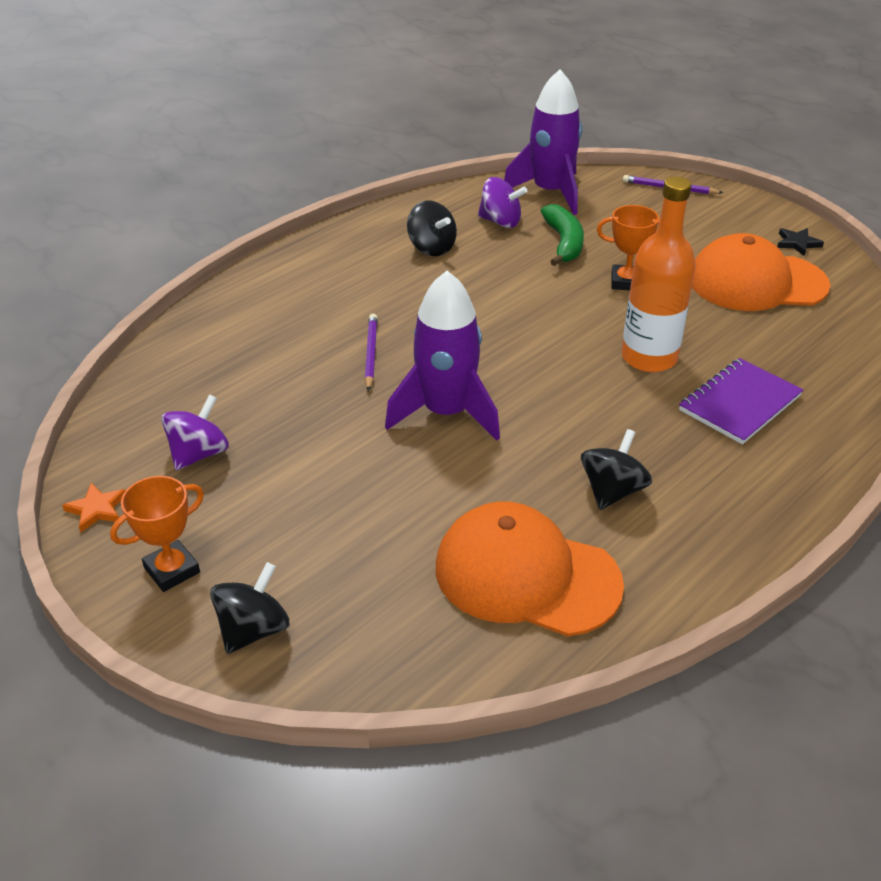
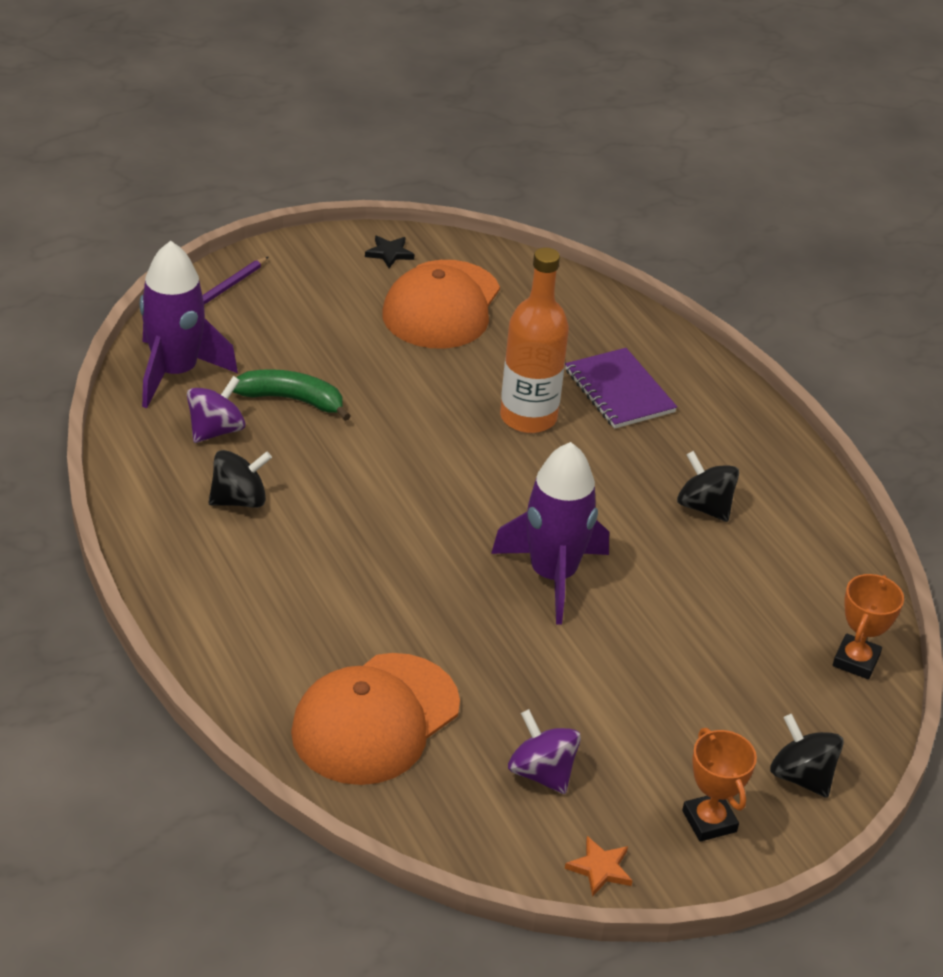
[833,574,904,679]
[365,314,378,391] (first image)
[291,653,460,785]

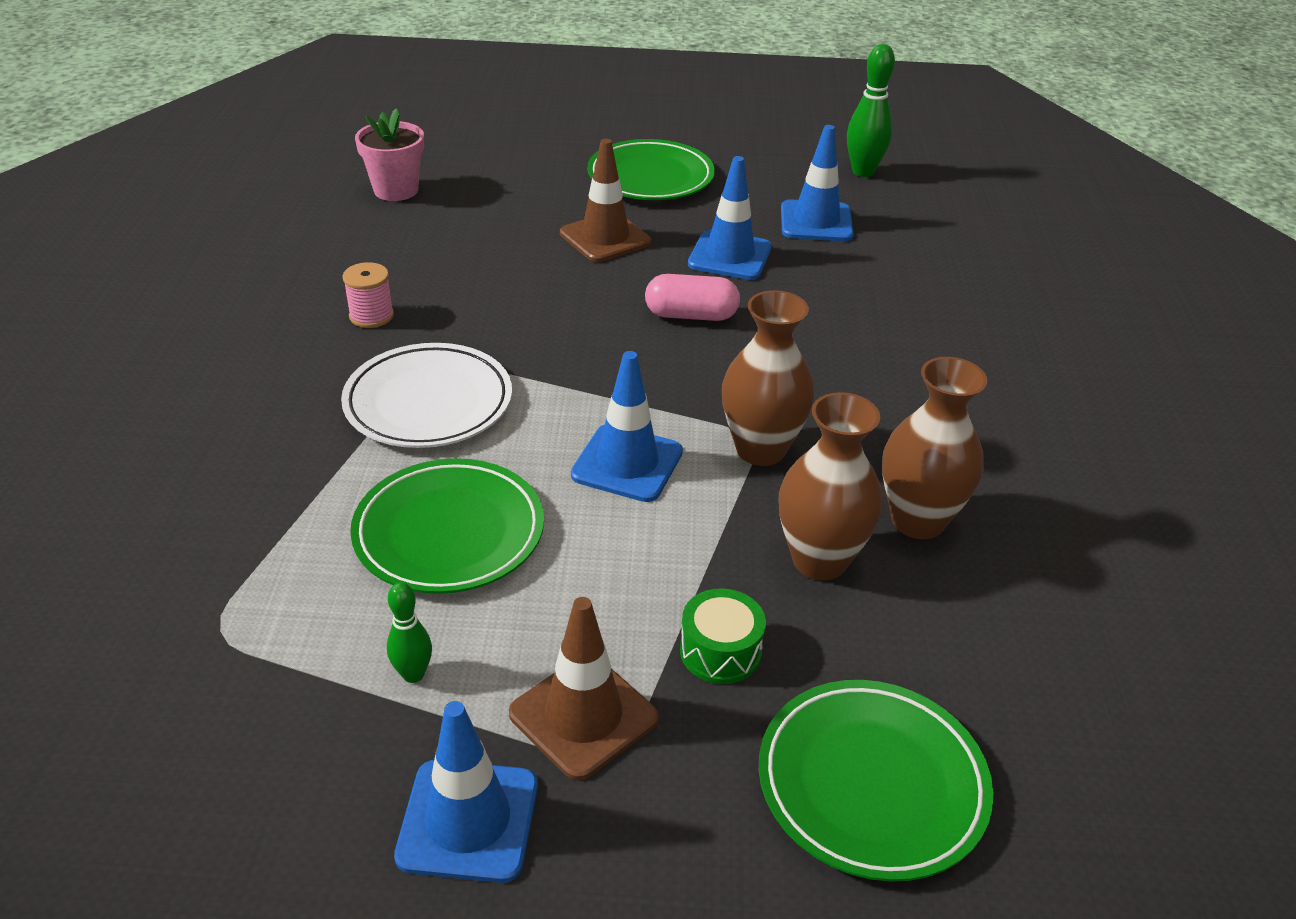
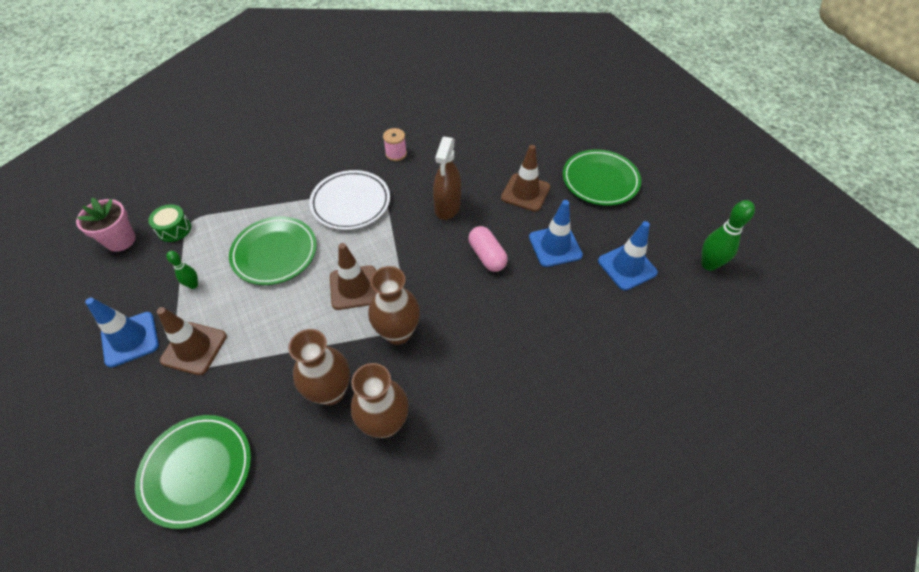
[76,198,136,252]
[330,243,377,310]
[148,204,191,242]
[433,137,461,220]

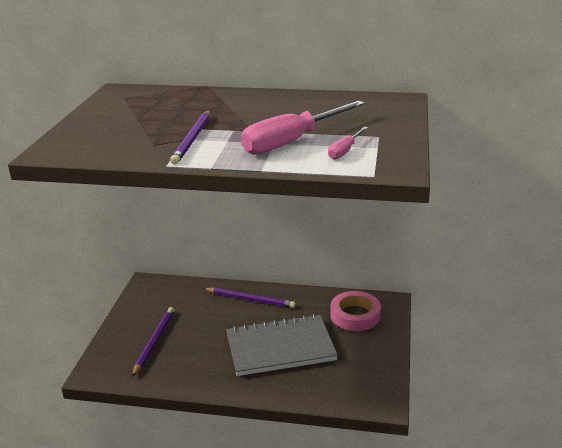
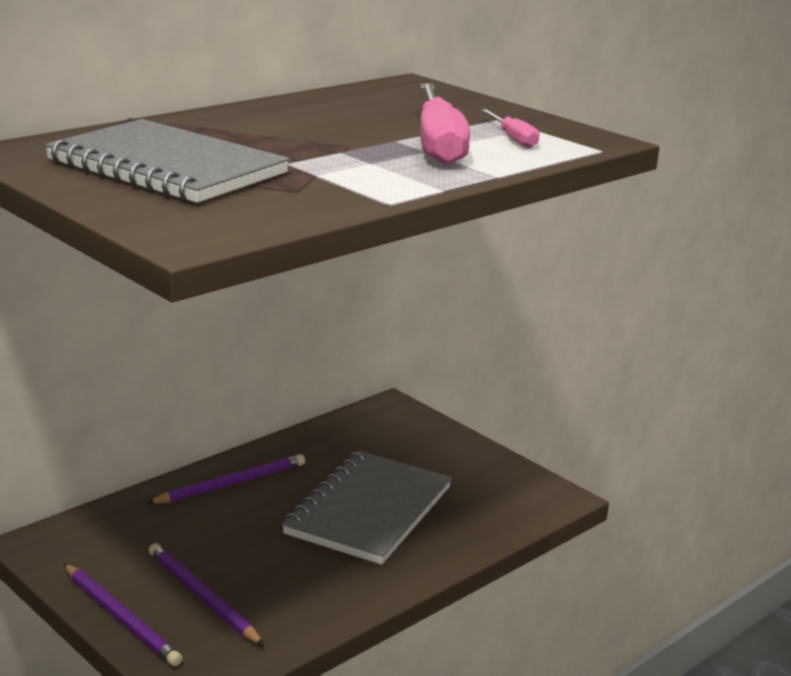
[64,564,183,666]
[330,291,381,331] (first image)
[45,119,290,203]

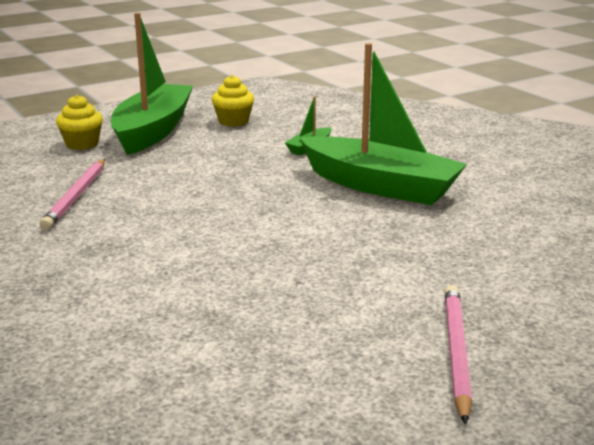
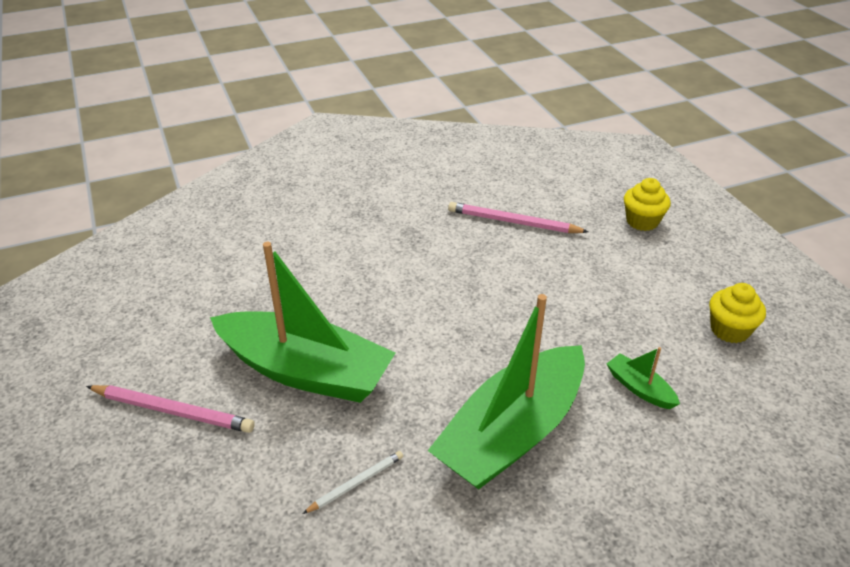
[210,242,395,403]
[302,451,403,514]

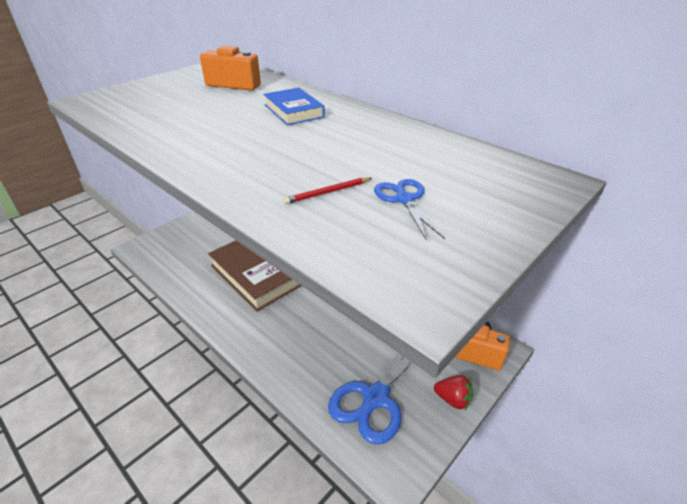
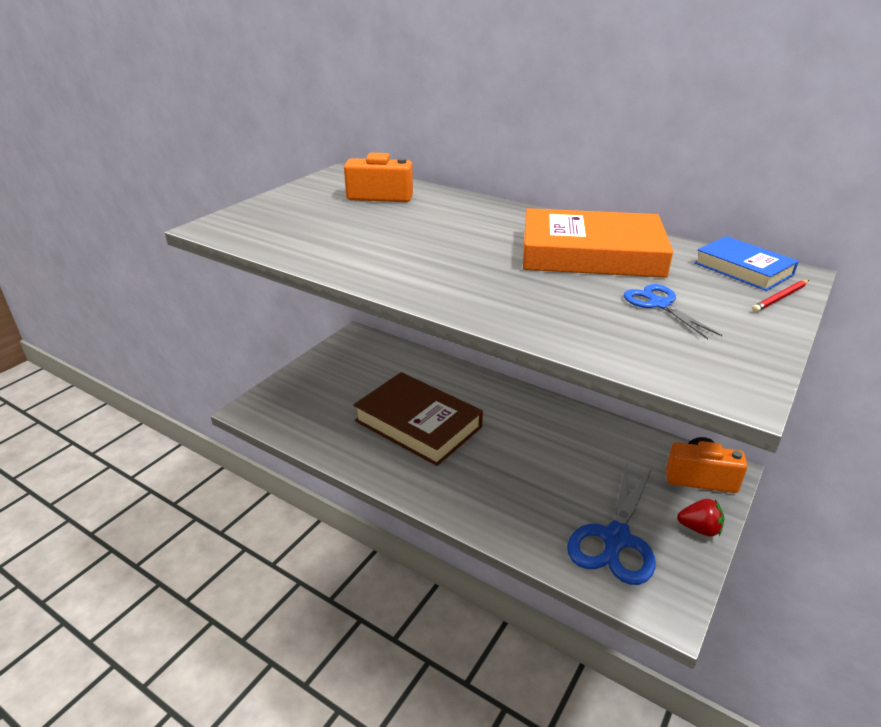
[694,236,799,291]
[752,280,809,312]
[523,208,673,278]

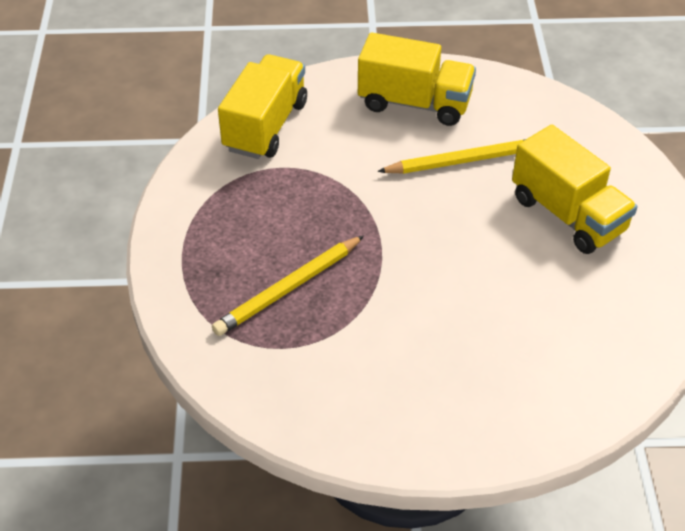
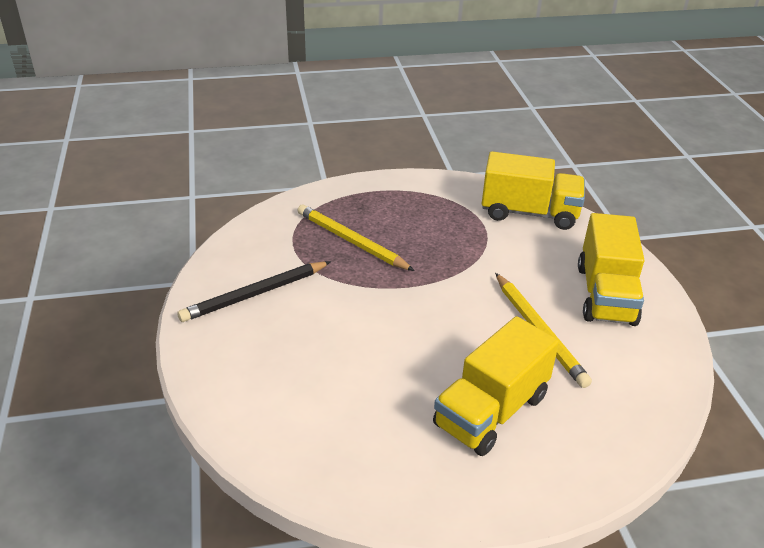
[177,261,331,322]

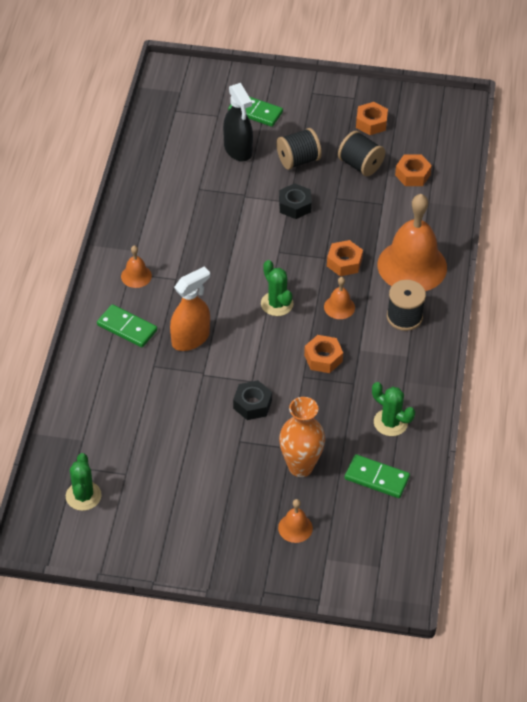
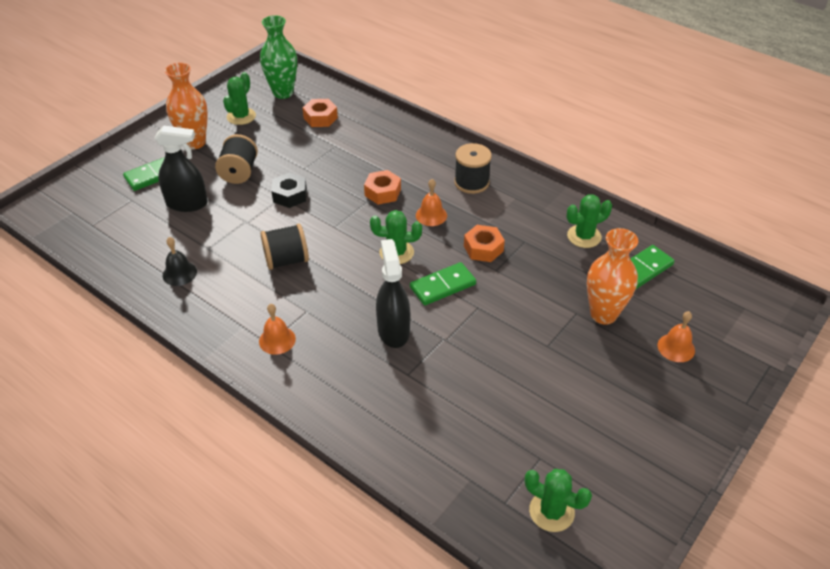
[223,72,256,125]
[261,224,309,270]
[377,194,447,291] (first image)
[376,239,410,348]
[410,262,476,305]
[233,380,272,420] (first image)
[260,15,297,99]
[165,63,208,149]
[163,237,197,286]

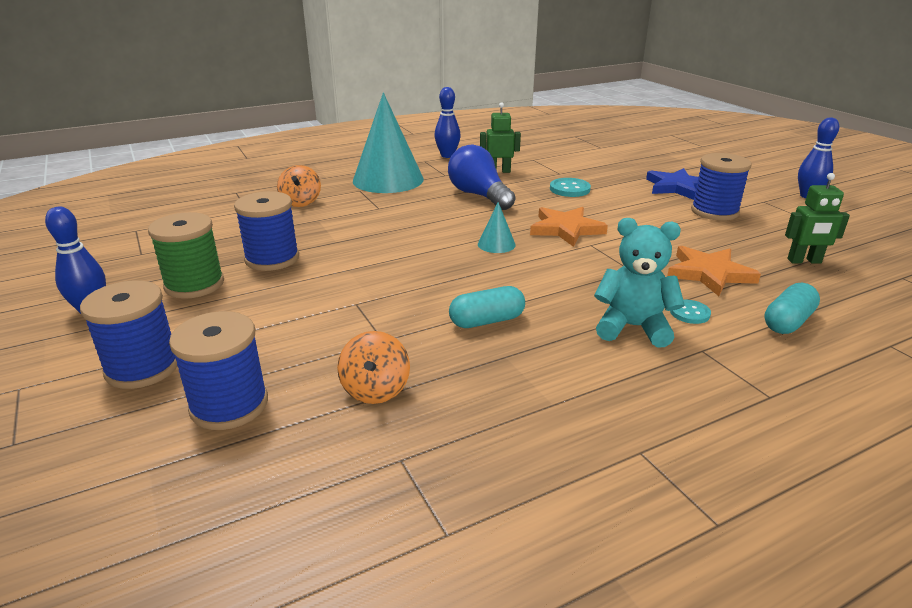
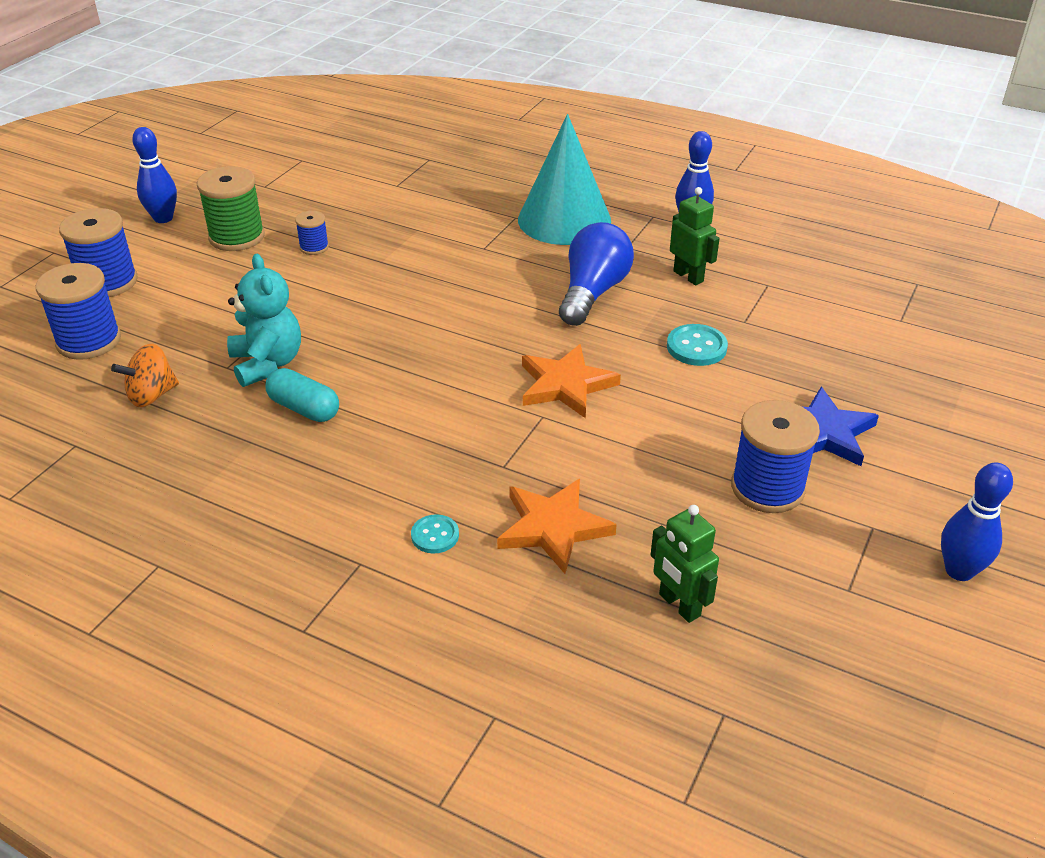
[277,165,321,207] (first image)
[295,211,329,255]
[478,202,516,253] (first image)
[227,254,301,387]
[764,283,820,334] (first image)

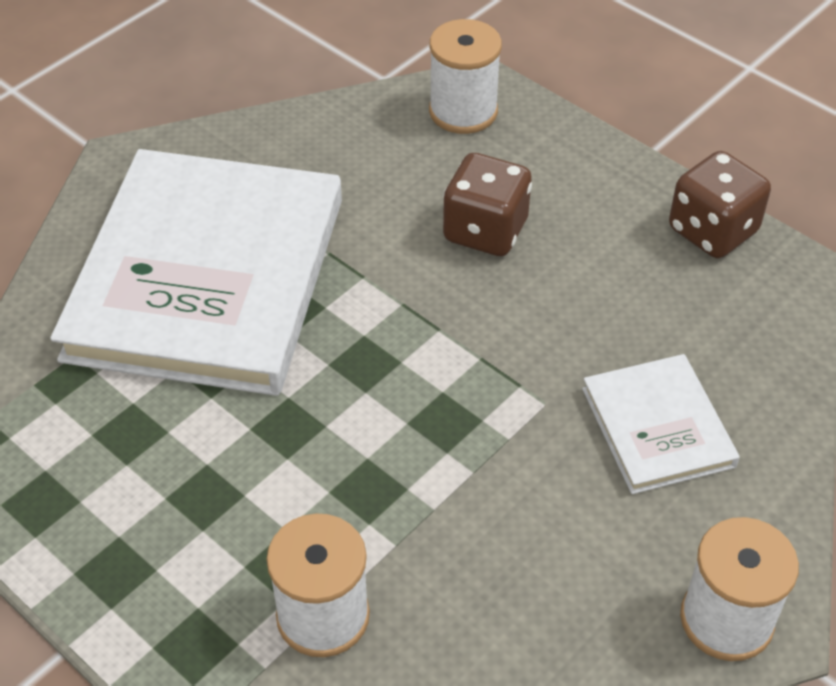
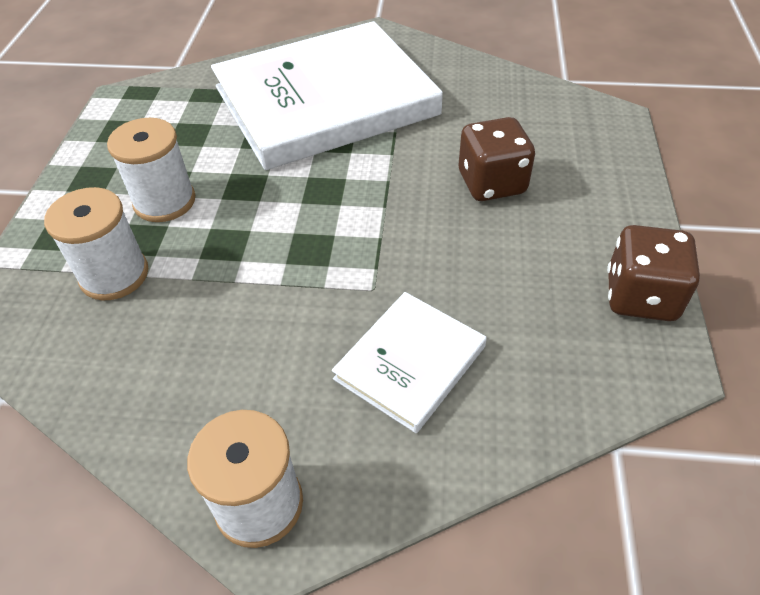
[107,118,195,222]

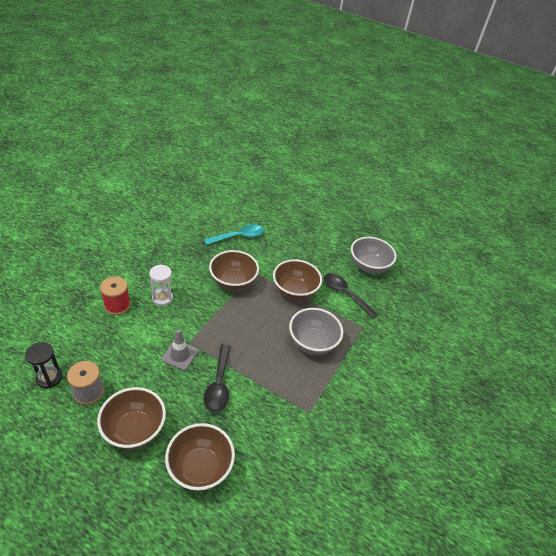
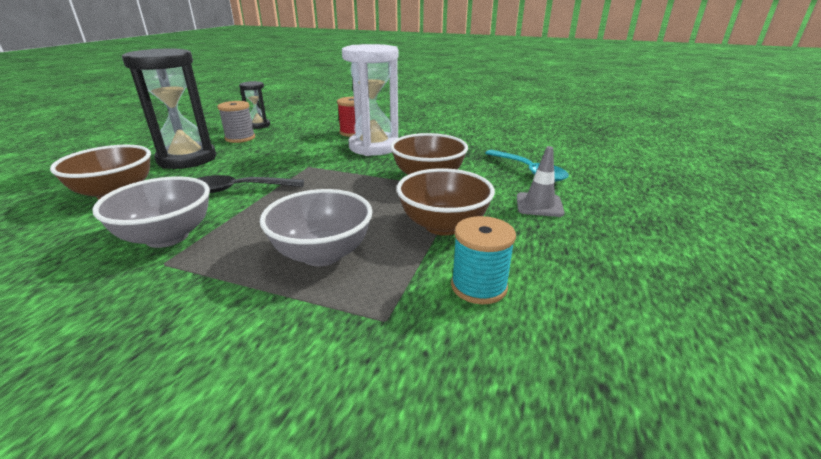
[92,176,210,248]
[342,44,398,156]
[451,216,516,304]
[517,146,565,217]
[122,48,216,169]

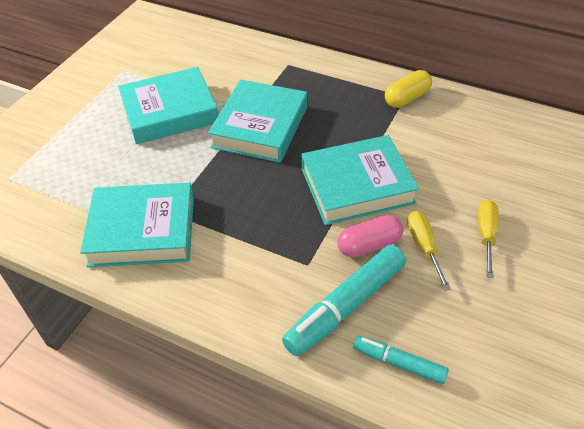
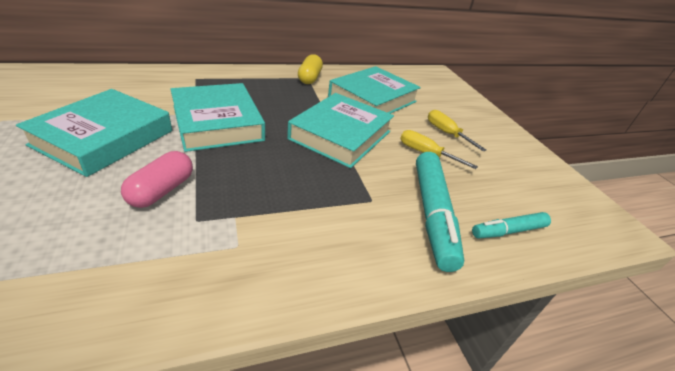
[328,66,421,114]
[121,151,193,208]

